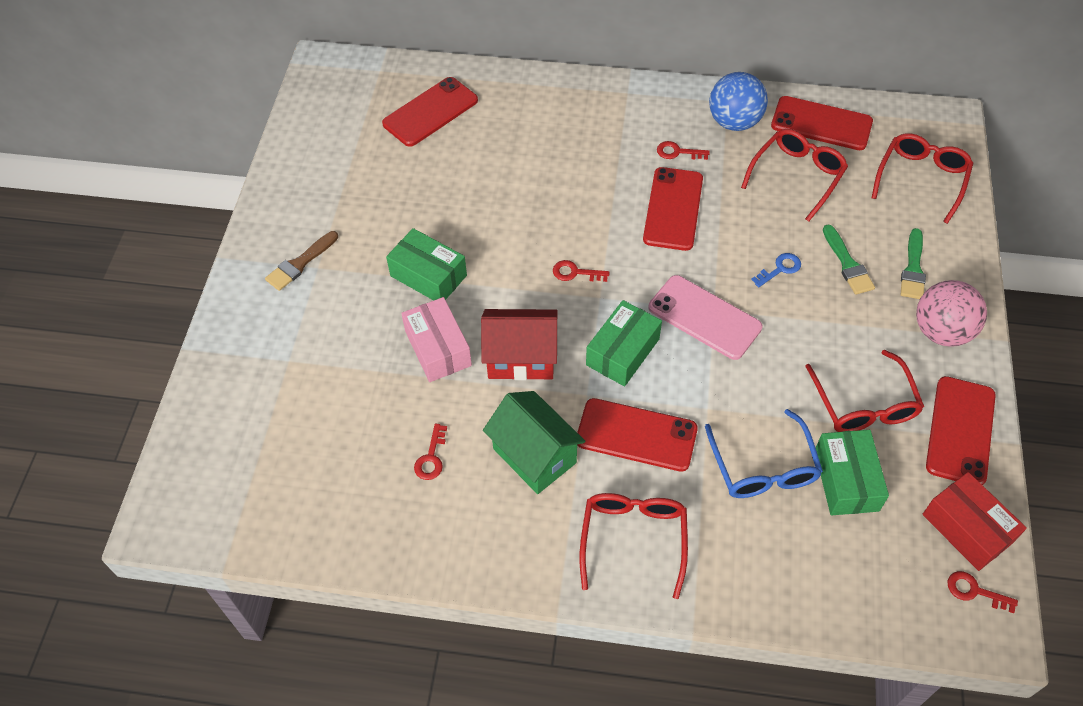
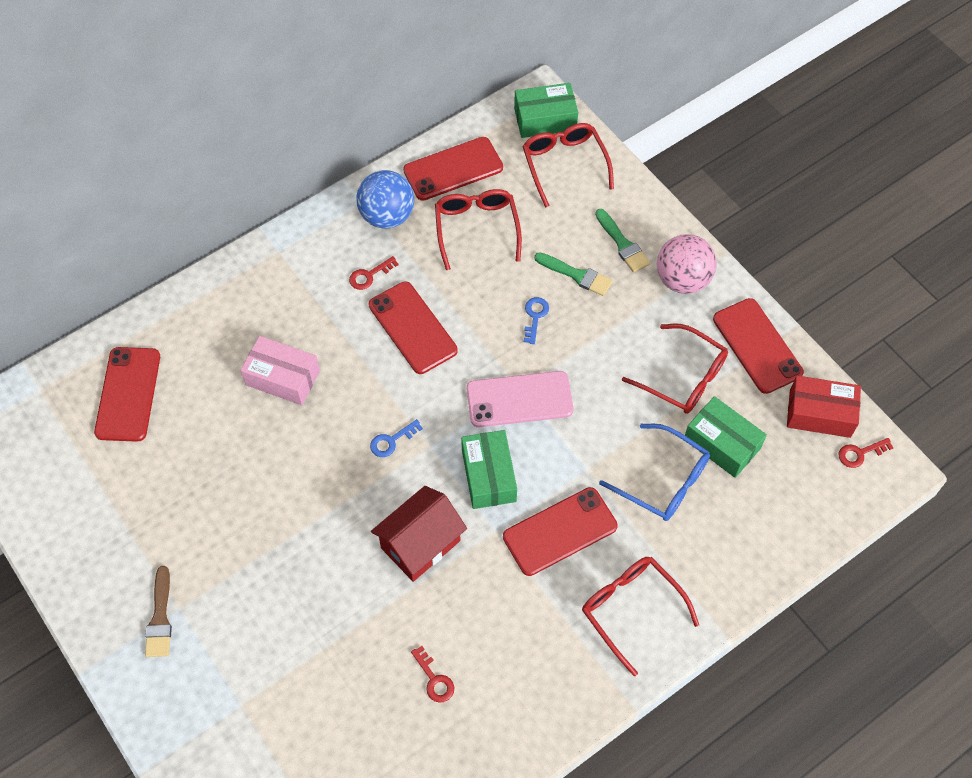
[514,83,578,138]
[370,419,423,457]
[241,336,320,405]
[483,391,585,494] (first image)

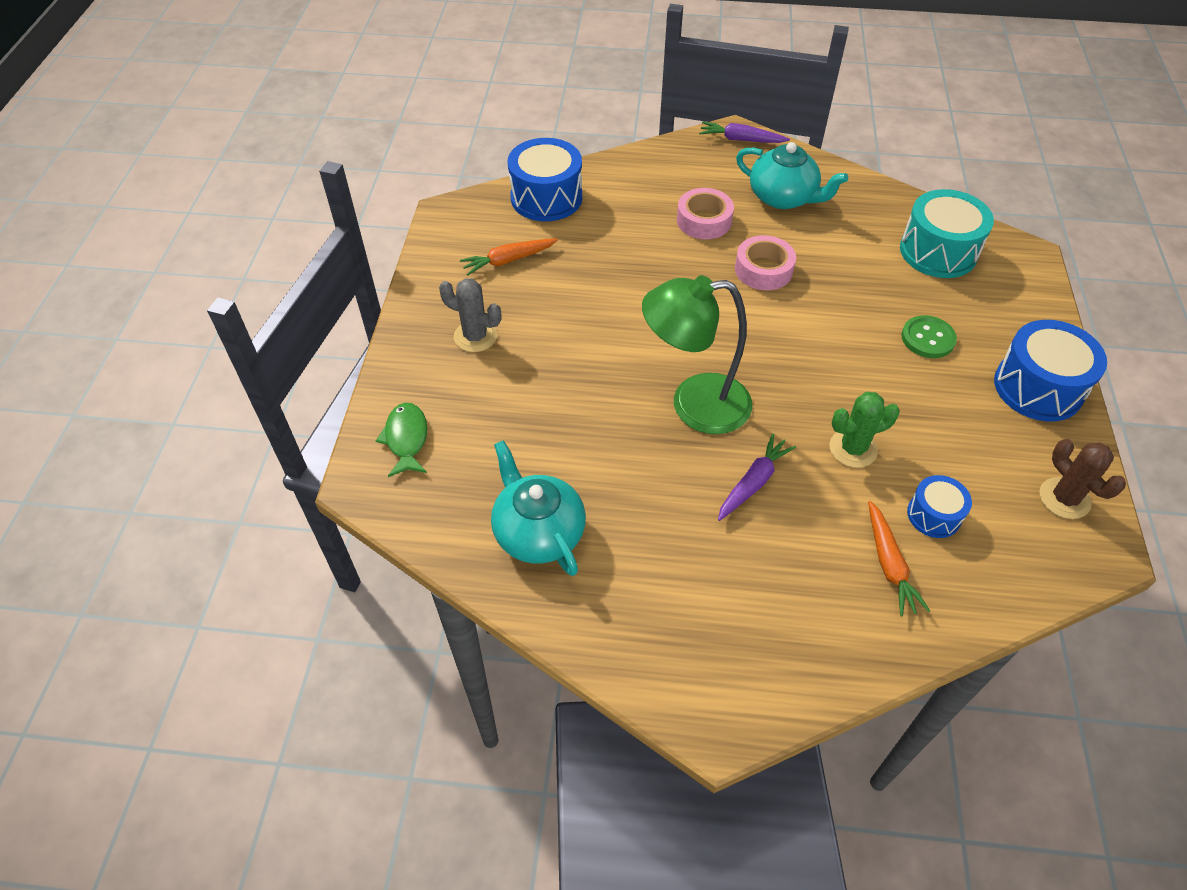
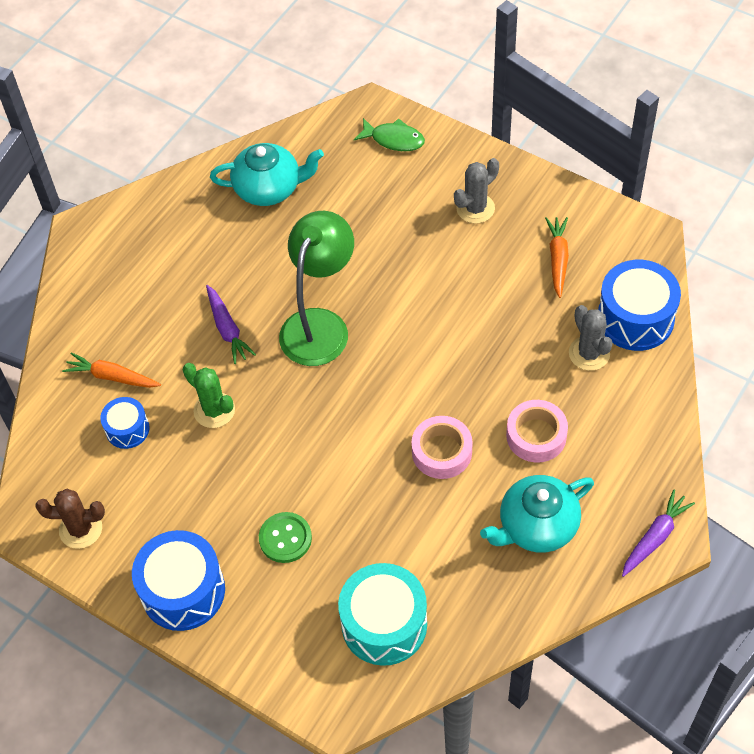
[183,363,235,428]
[569,305,613,371]

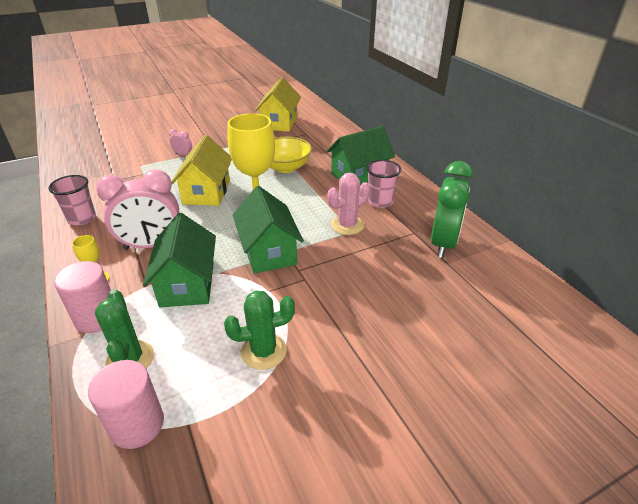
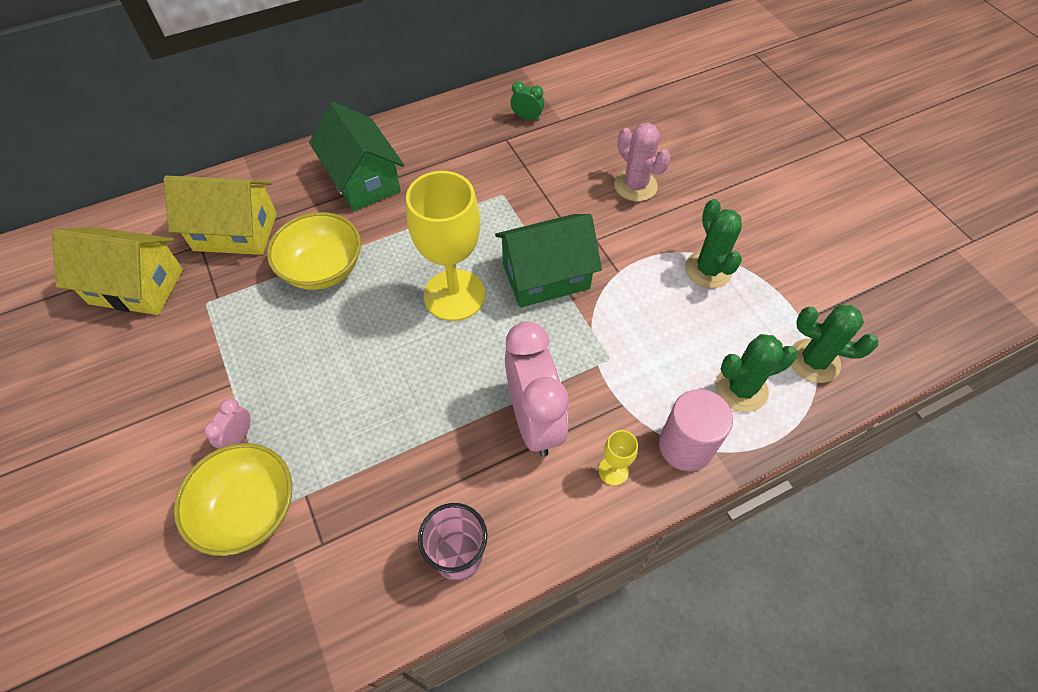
[163,175,277,255]
[366,160,401,208] (first image)
[511,81,544,121]
[614,123,671,201]
[143,213,216,307] (first image)
[791,305,878,383]
[174,443,292,556]

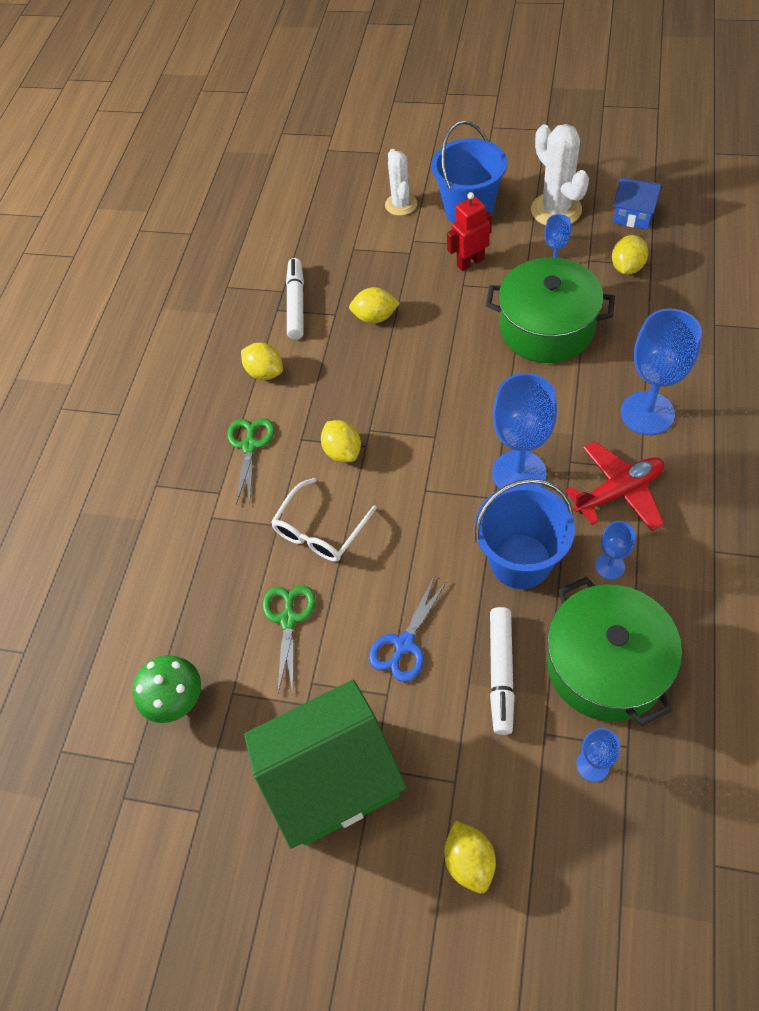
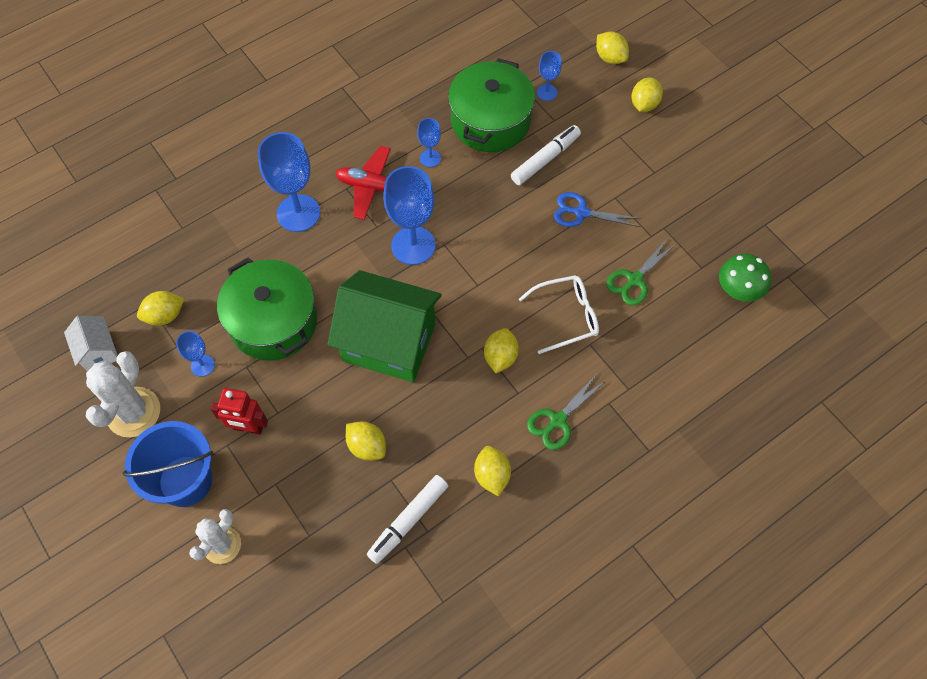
[64,316,118,371]
[475,479,575,589] (first image)
[554,192,641,227]
[328,270,442,382]
[596,32,629,64]

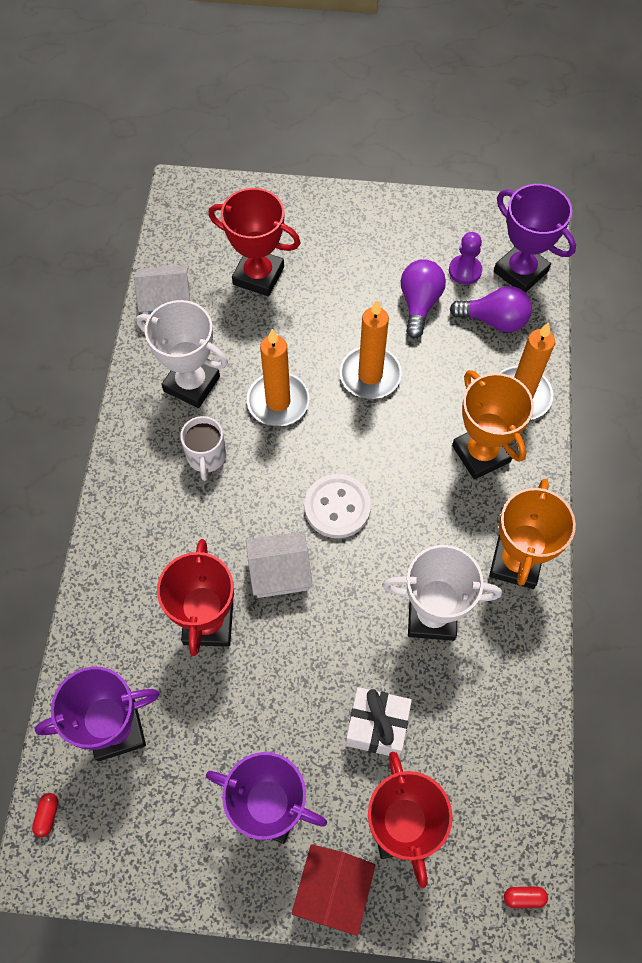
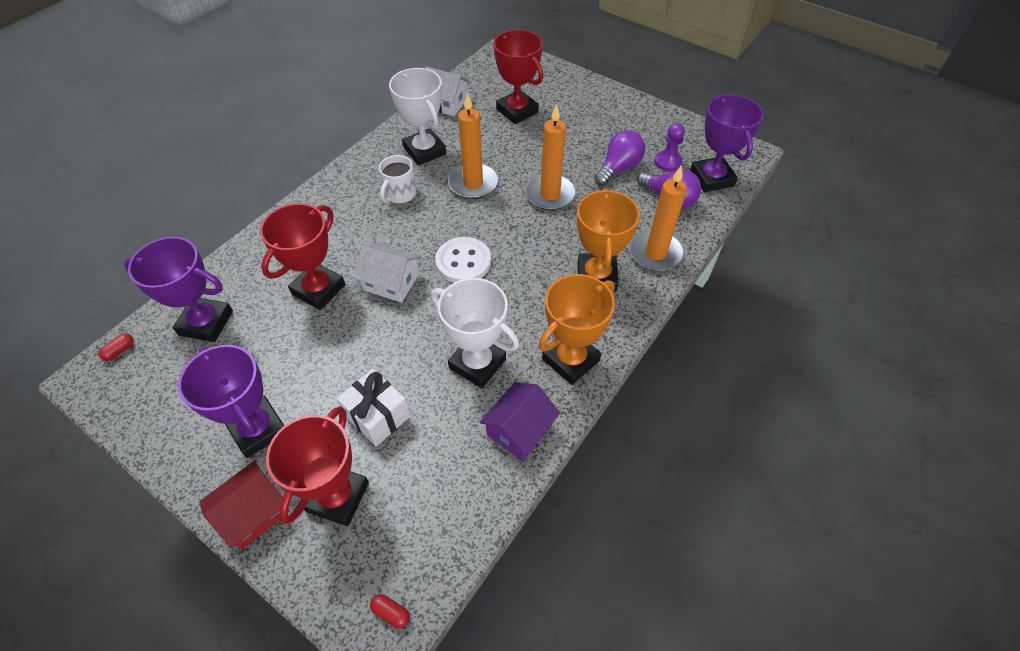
[480,382,560,461]

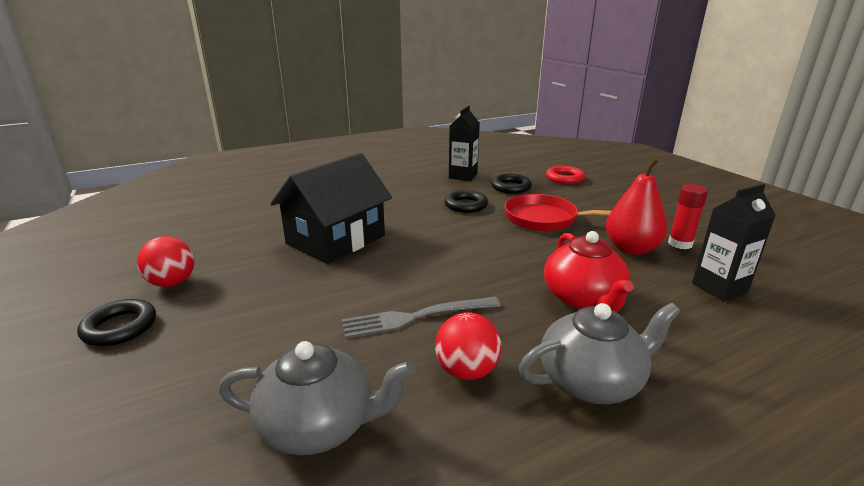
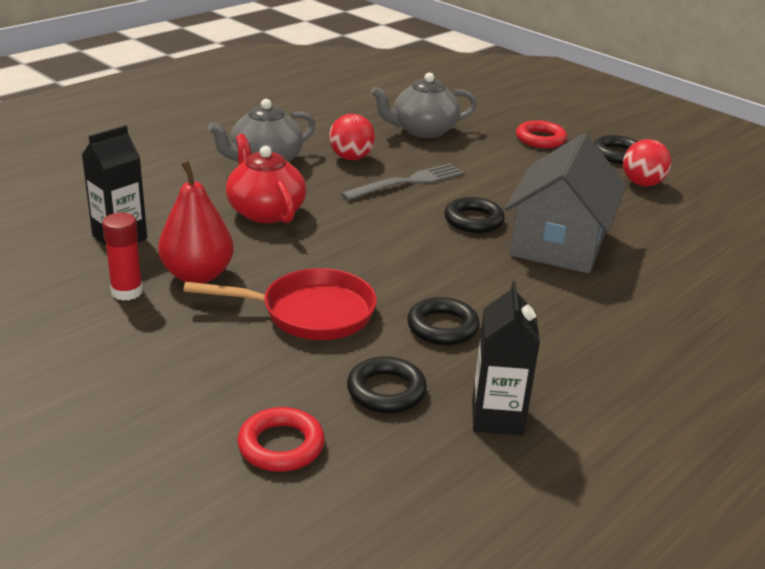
[505,133,626,274]
[516,120,567,148]
[444,197,505,233]

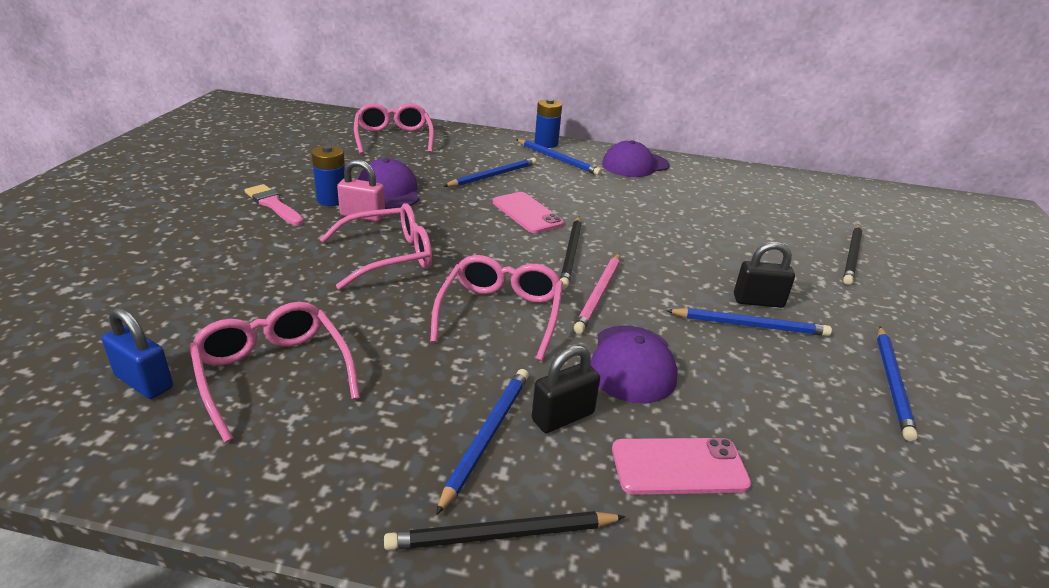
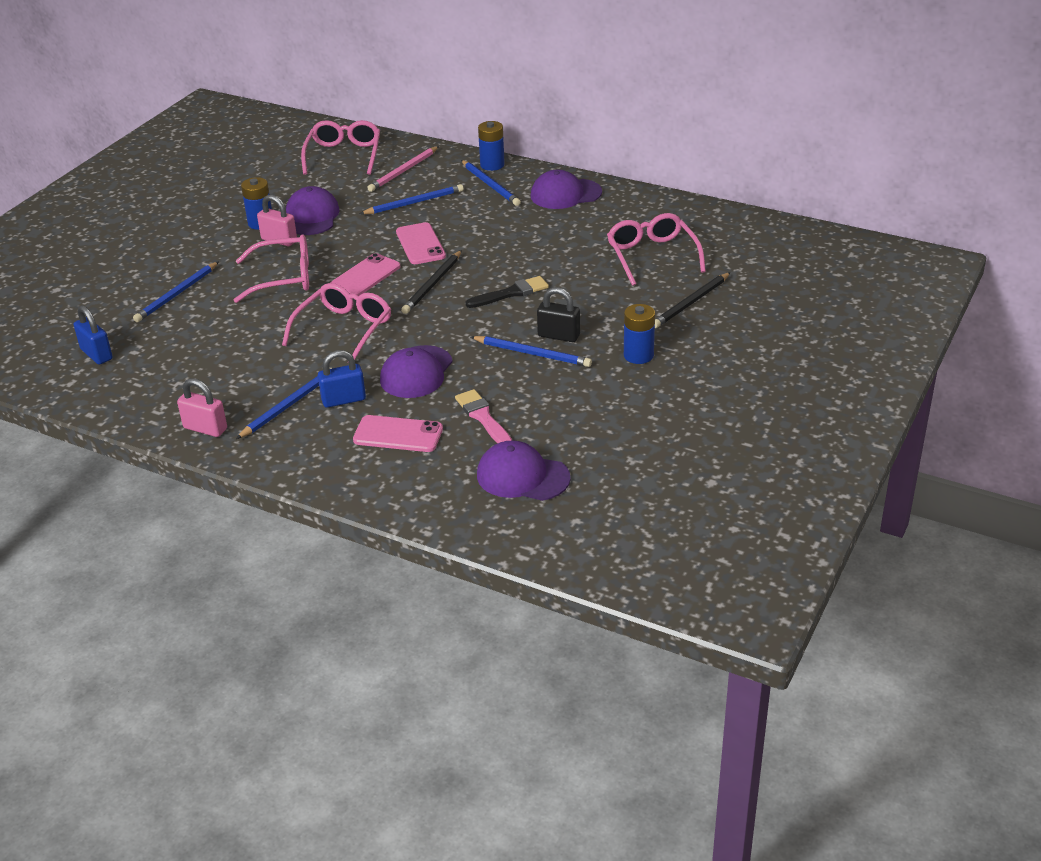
[455,389,512,444]
[367,146,439,192]
[607,213,706,286]
[133,261,219,322]
[318,350,366,408]
[384,511,626,550] (first image)
[330,253,400,296]
[465,276,549,308]
[624,304,655,364]
[177,378,227,437]
[477,441,571,501]

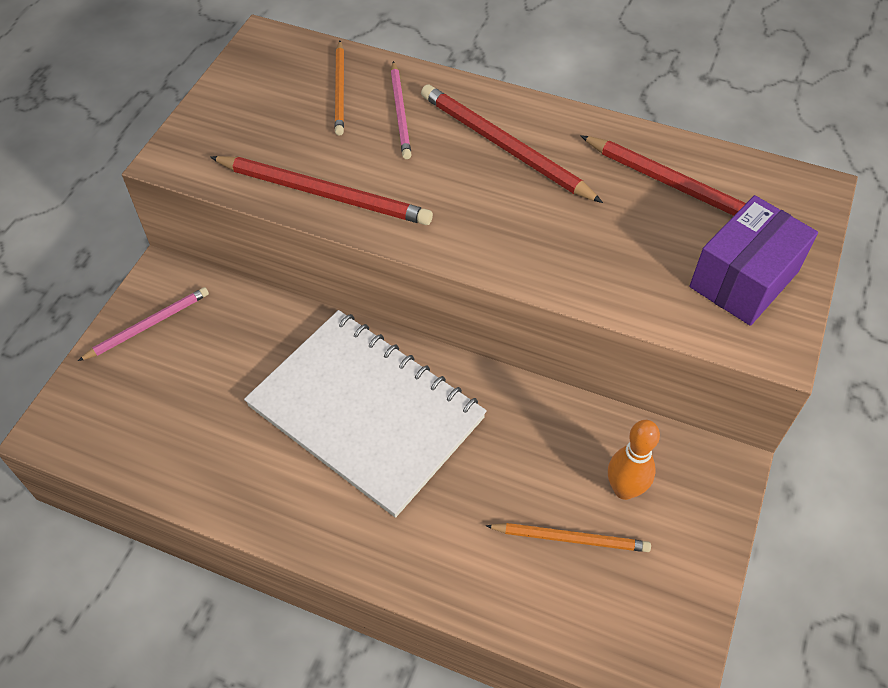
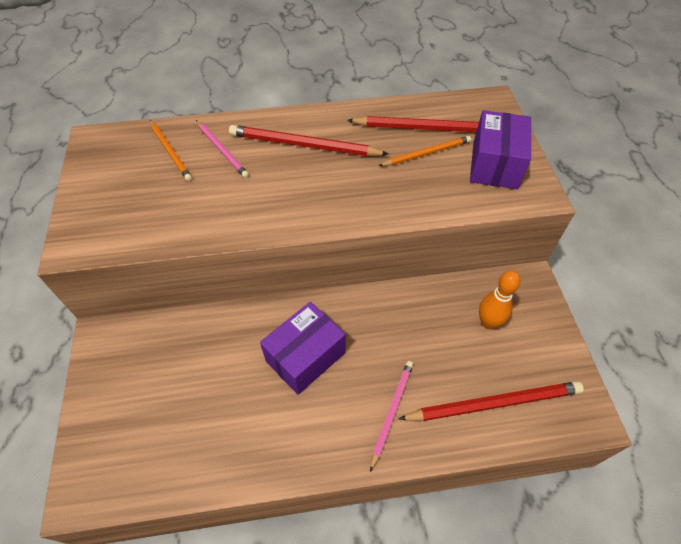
[398,381,584,421]
[370,361,413,471]
[260,302,346,395]
[379,136,471,166]

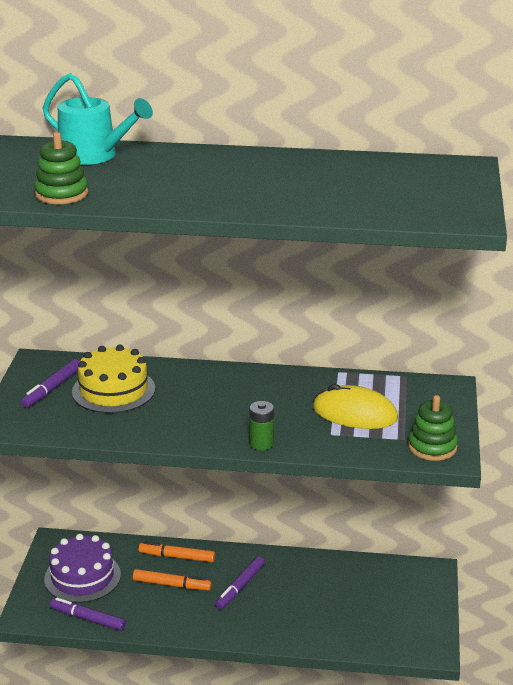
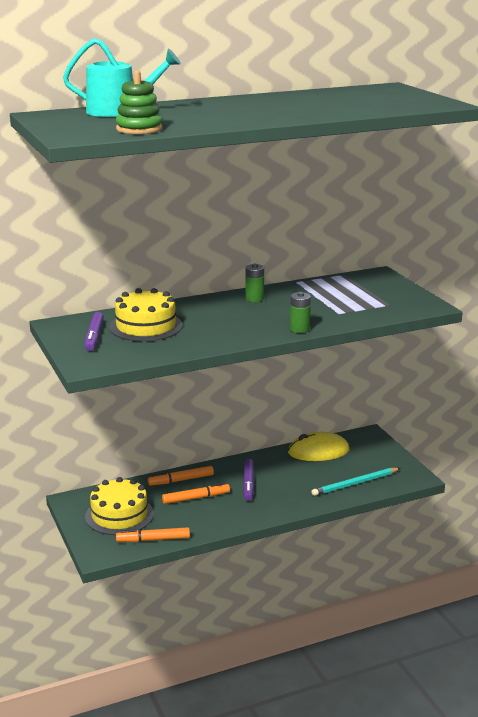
[288,432,349,461]
[408,395,458,461] (first image)
[85,477,154,535]
[116,527,190,542]
[245,264,264,302]
[311,468,400,496]

